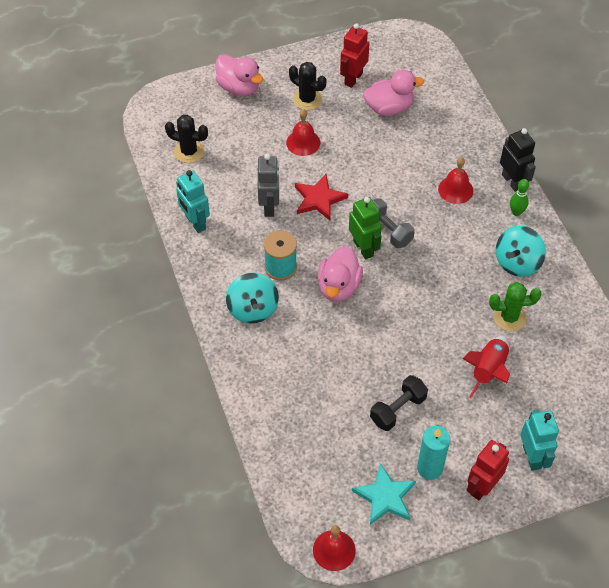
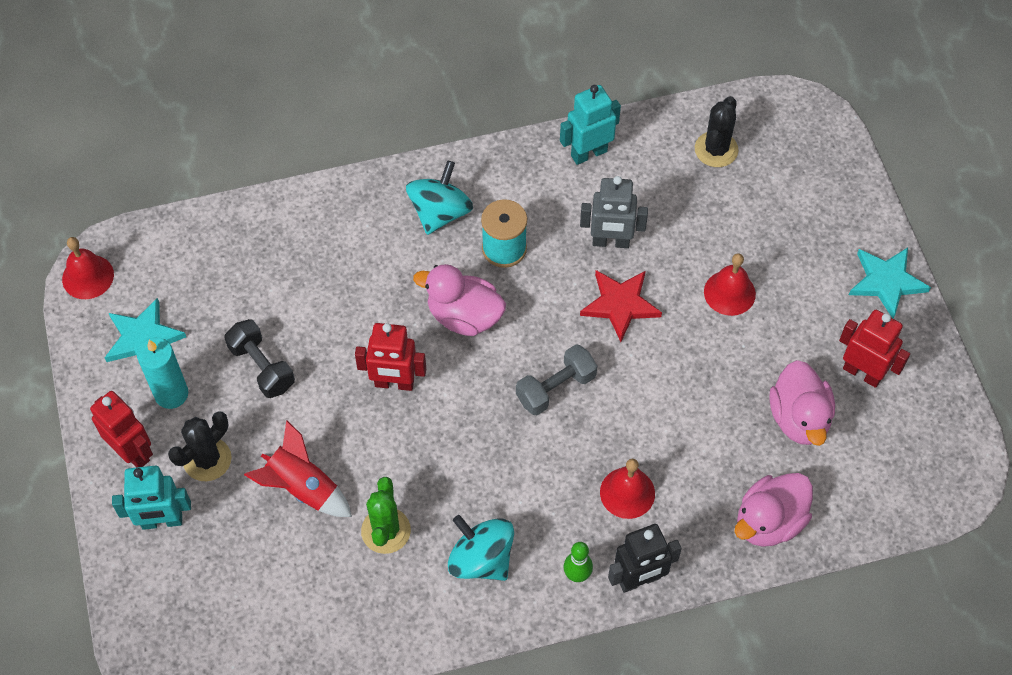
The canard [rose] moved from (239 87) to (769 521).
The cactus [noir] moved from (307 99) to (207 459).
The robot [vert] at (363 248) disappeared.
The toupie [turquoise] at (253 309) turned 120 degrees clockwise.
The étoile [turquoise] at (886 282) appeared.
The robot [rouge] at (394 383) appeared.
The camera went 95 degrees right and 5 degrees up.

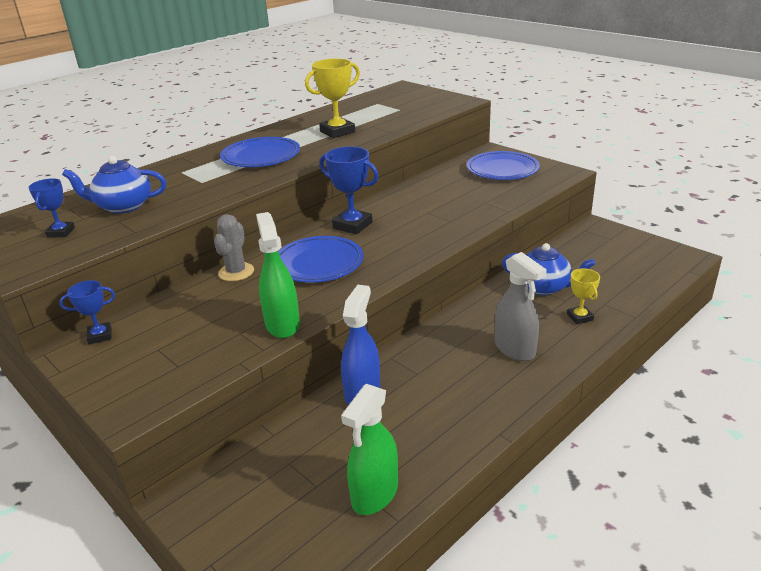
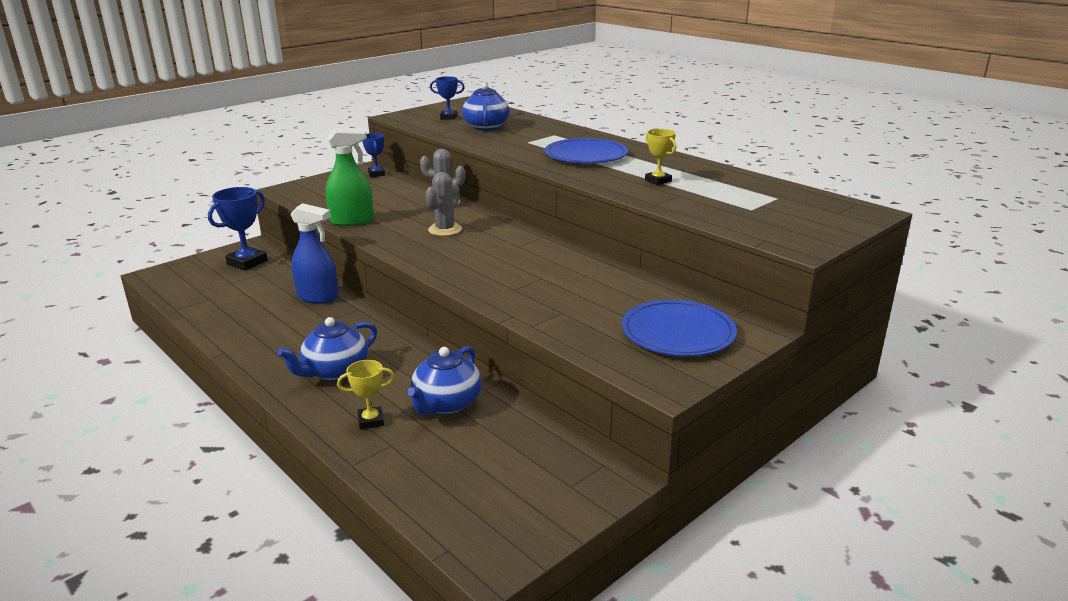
The trophée [jaune] at (337 132) changed to 0.59 times the size.
The trophée [bleu] moved from (352 225) to (247 262).
The assiette [bleu] at (318 263) was replaced by the cactus [gris] at (445 230).
The vaporisateur [gris] at (515 349) was replaced by the théière [bleu] at (335 371).
The vaporisateur [vert] at (374 494) disappeared.
The camera went 90 degrees right and 5 degrees down.

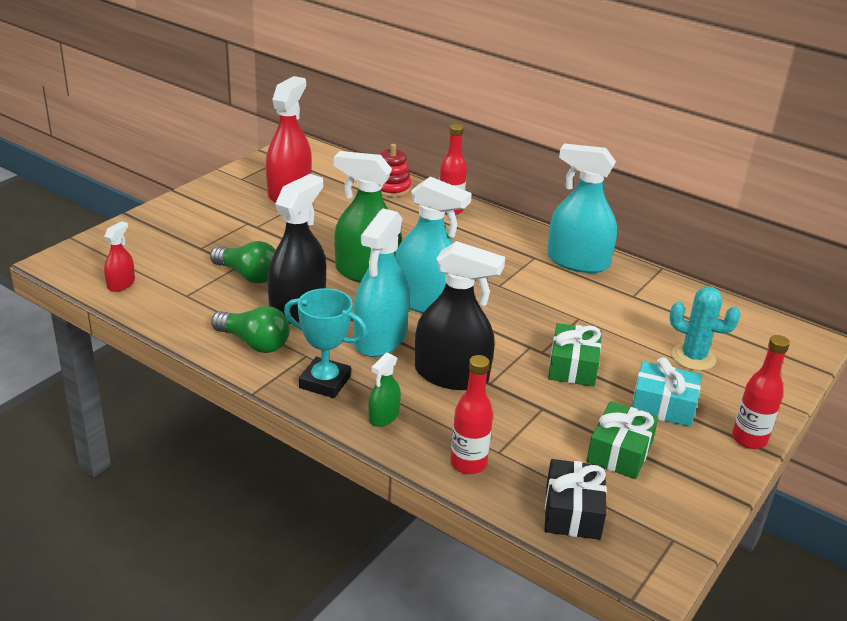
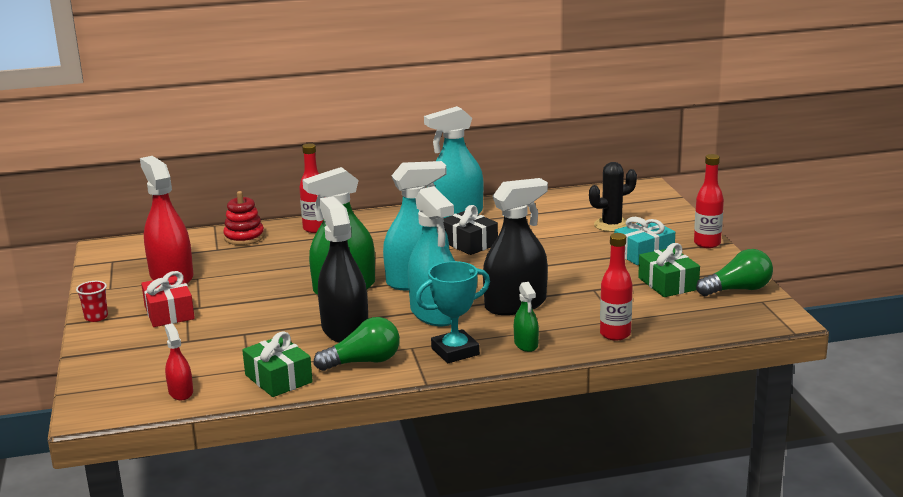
The ampoule [vert] moved from (248 275) to (738 289).
The cactus [turquoise] at (693 357) became the cactus [noir] at (611 225).
The cadeau [vert] moved from (573 366) to (278 378).
The cadeau [noir] moved from (572 511) to (469 243).
The cadeau [rouge] at (169 312) appeared.
The gobelet [rouge] at (96 317) appeared.
The camera went 45 degrees left and 10 degrees down.

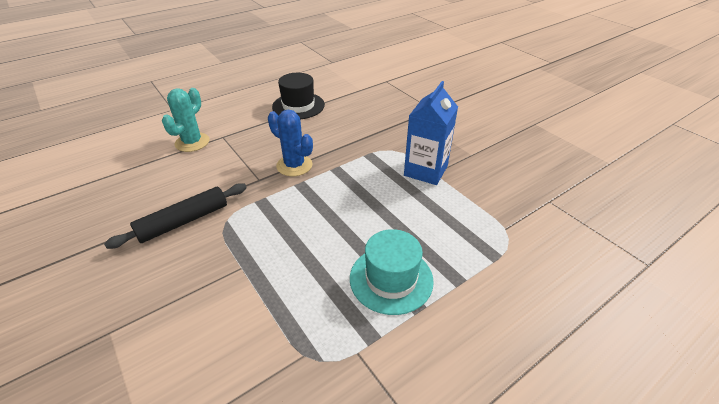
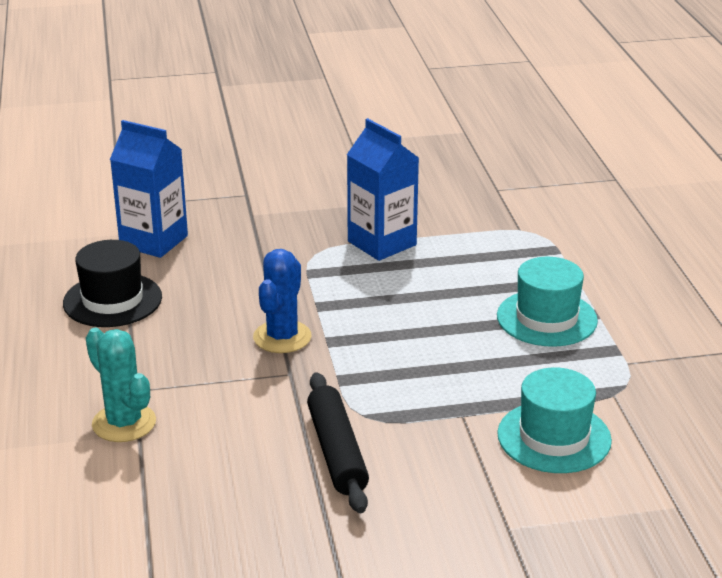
The cactus [bleu] at (294 165) turned 45 degrees counterclockwise.
The brique de lait [bleu] at (154 241) appeared.
The chapeau [turquoise] at (554 437) appeared.
The camera went 65 degrees left and 10 degrees down.

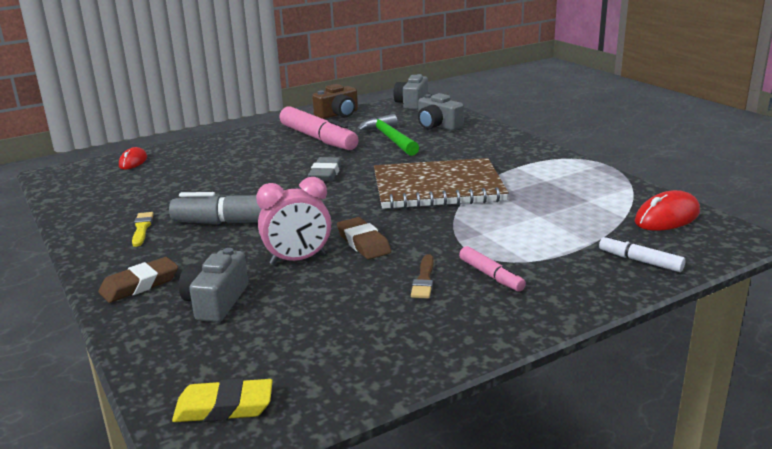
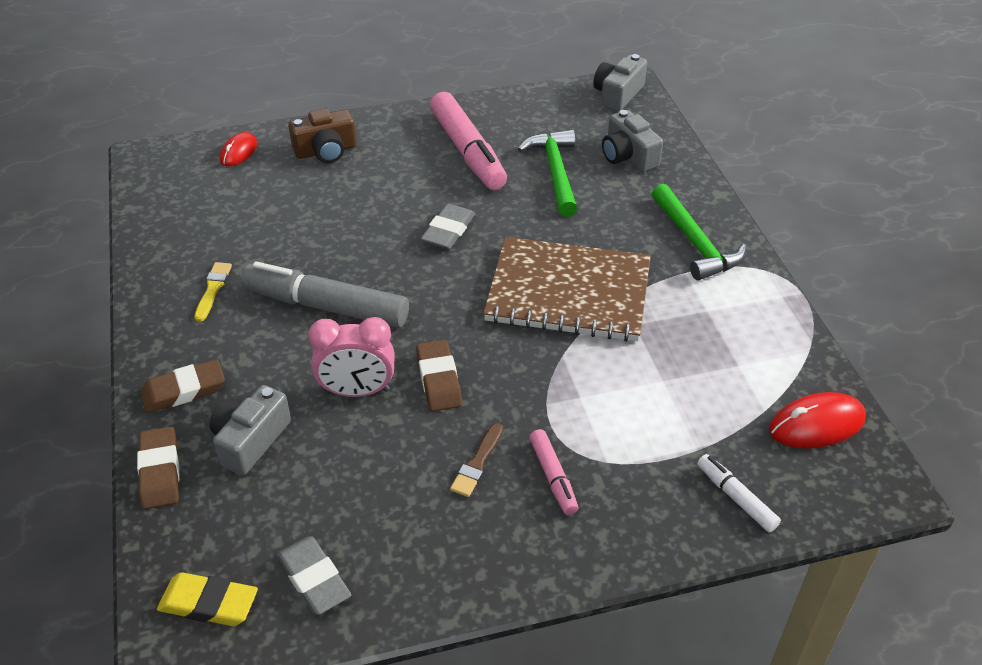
The appareil photo [marron] moved from (338 114) to (326 151).
The marteau [vert] at (694 242) appeared.
The gomme [marron] at (160 471) appeared.
The gomme [gris] at (314 579) appeared.
The camera went 15 degrees right and 20 degrees up.

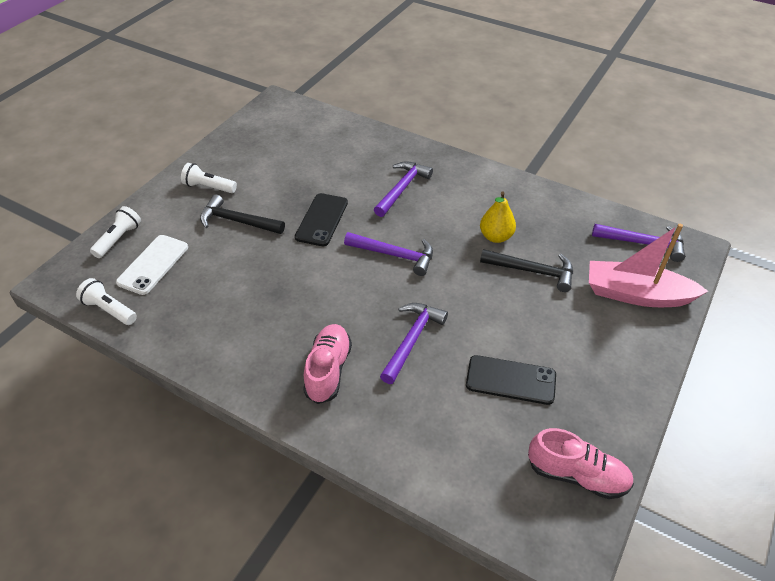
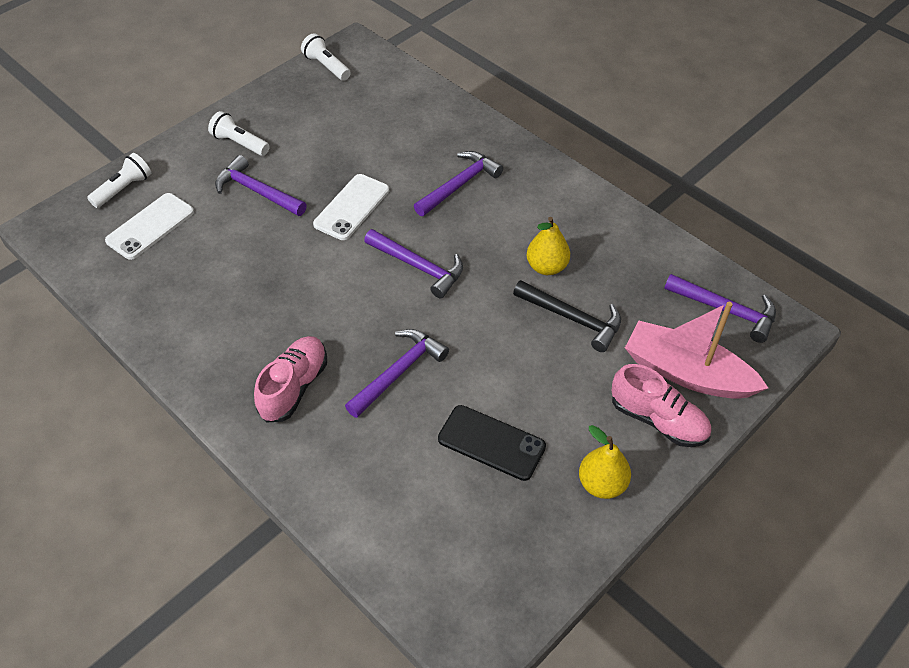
The téléphone [noir] at (322 220) became the téléphone [blanc] at (352 207).
The marteau [noir] at (237 221) became the marteau [violet] at (257 191).
The lampe de poche [blanc] moved from (109 310) to (326 66).
The chaussure [rose] moved from (576 475) to (658 420).
The poire [jaune] at (602 484) appeared.
The camera went 15 degrees right and 5 degrees up.

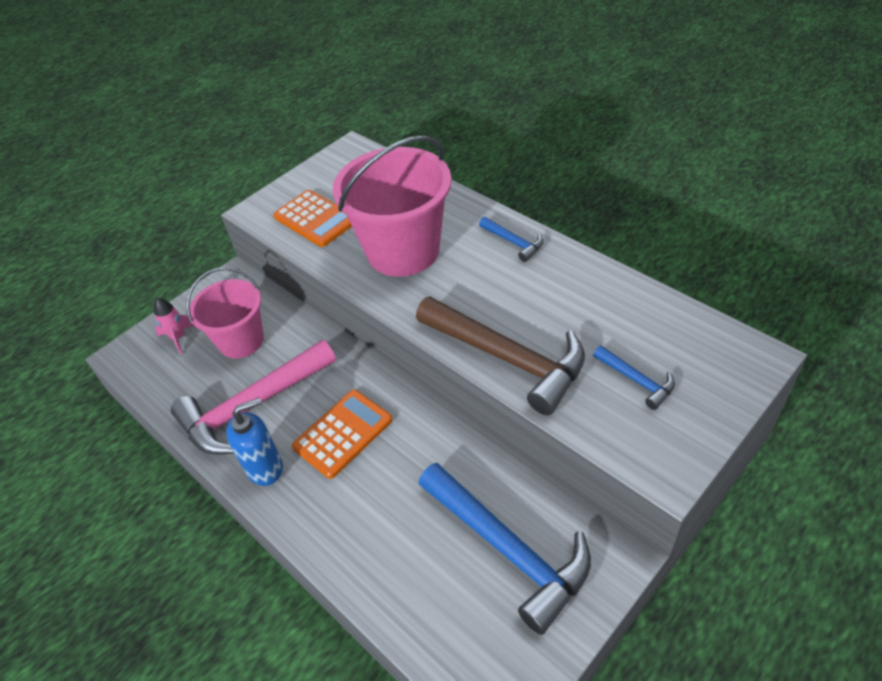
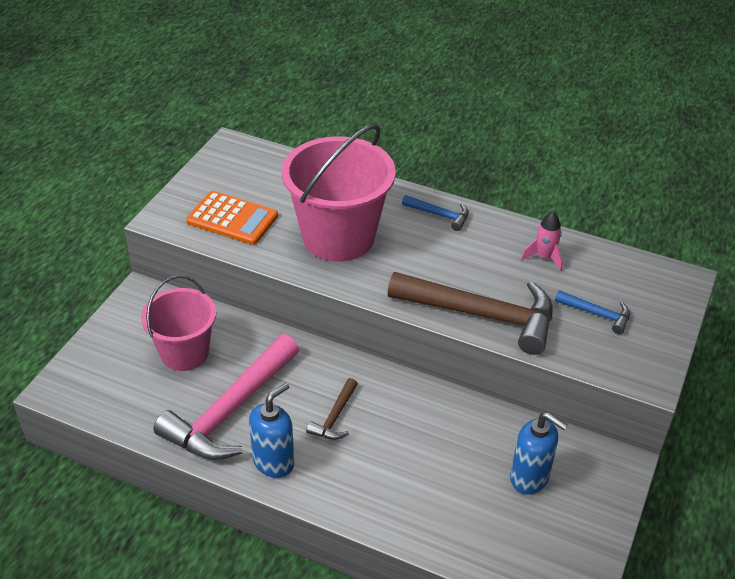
The fusée [rose] moved from (179 337) to (544 257).
The calculatrice [orange] at (343 433) was replaced by the marteau [marron] at (335 417).
The marteau [bleu] at (508 549) was replaced by the distributeur de savon [bleu] at (529 478).
The camera went 25 degrees left and 5 degrees down.

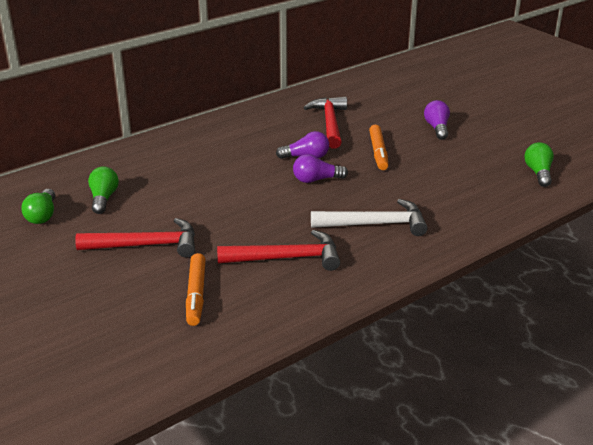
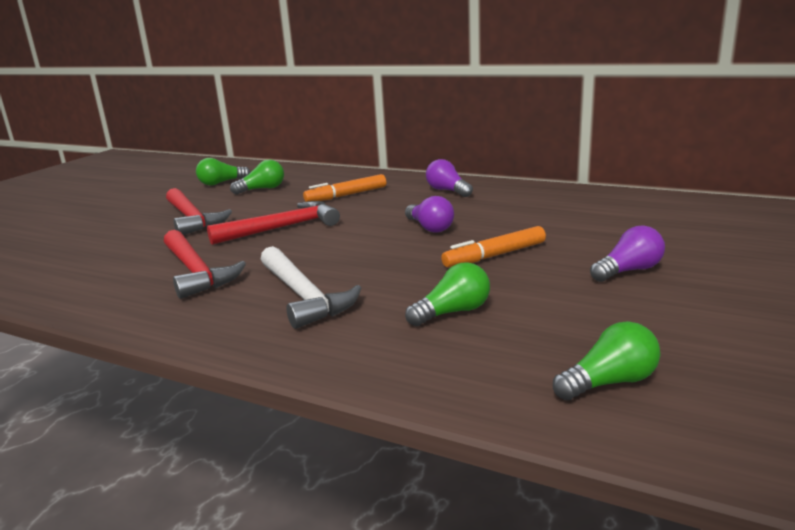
The marteau [rouge] moved from (330 123) to (282 228).
The ampoule [violet] moved from (316 180) to (447 191).
The feutre [orange] moved from (196 294) to (346 195).
The ampoule [vert] at (453 312) appeared.
The camera went 65 degrees right and 10 degrees down.

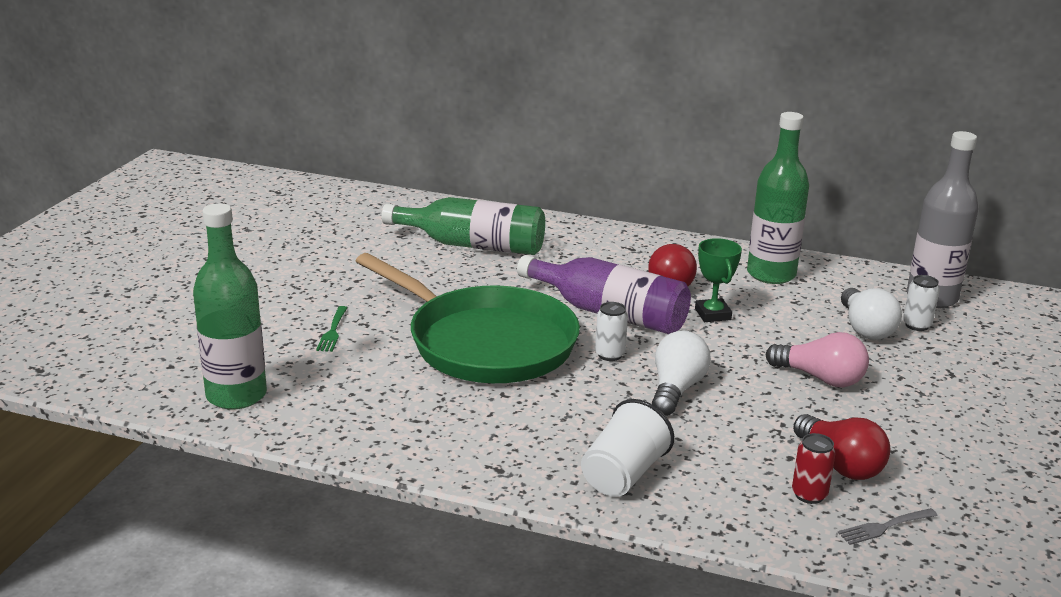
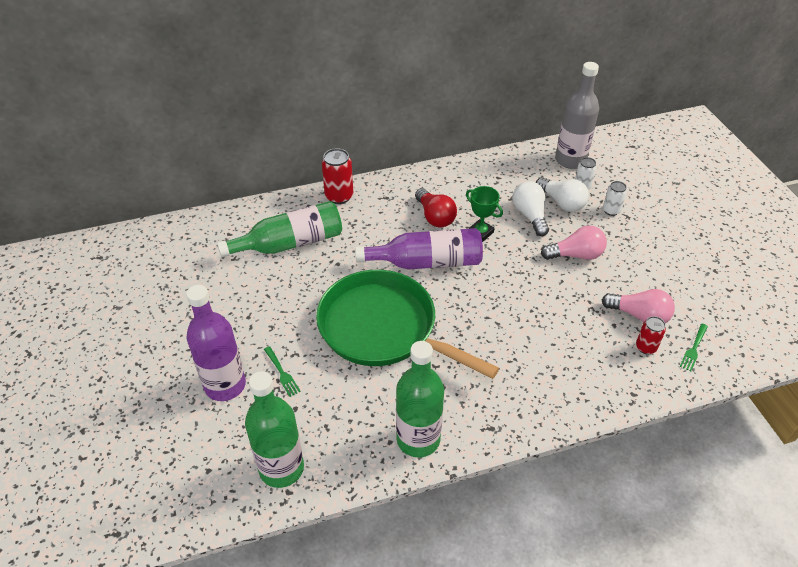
The bouteille [vert] moved from (771 274) to (418 439).
The poêle [vert] at (485 343) turned 150 degrees counterclockwise.
The canette [blanc] moved from (610 355) to (611 211).
The ampoule [blanc] moved from (676 389) to (530 215).
The gobelet [blanc] at (623 475) disappeared.
The ampoule [rouge] at (840 464) became the ampoule [rose] at (639 315).
The fourchette [gris] at (884 527) became the fourchette [vert] at (693 349).
The canette [rouge] at (339 196) appeared.
The bouteille [violet] at (225 385) appeared.
The camera went 35 degrees left and 20 degrees up.

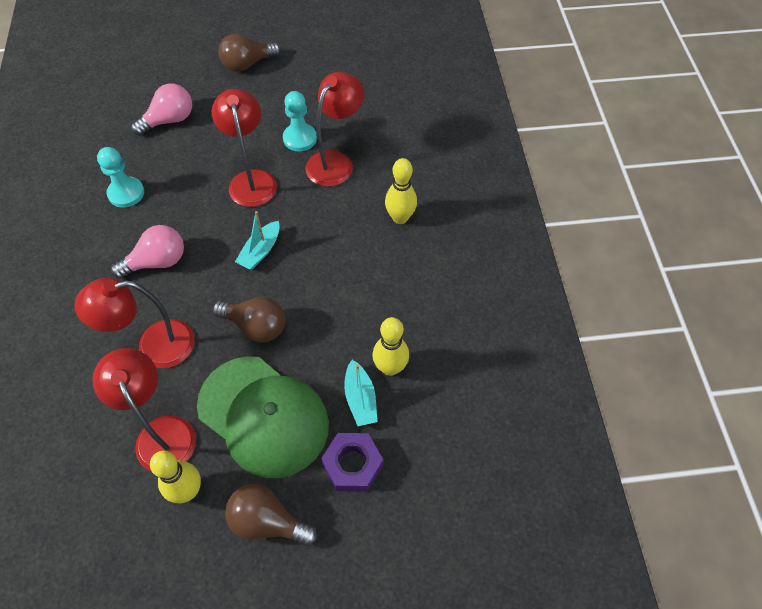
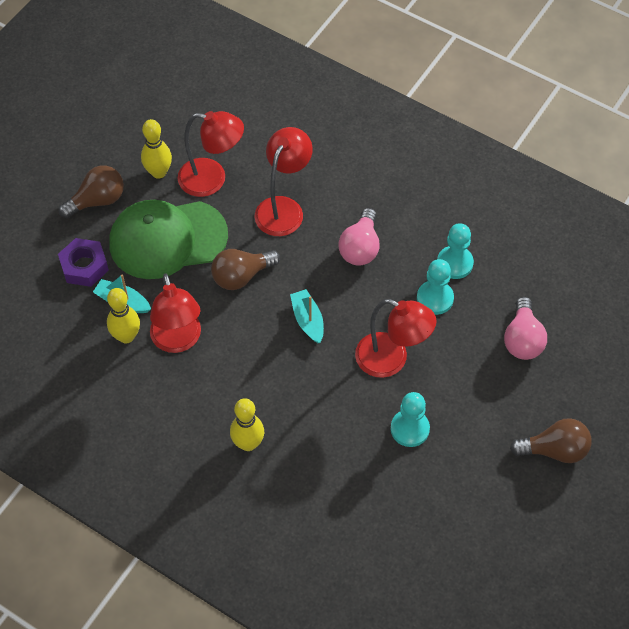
The ampoule [marron] at (247 64) turned 75 degrees clockwise.
The lampe [rouge] moved from (335 161) to (178 341).
The pion [turquoise] at (435 298) appeared.
The camera went 130 degrees right and 0 degrees up.

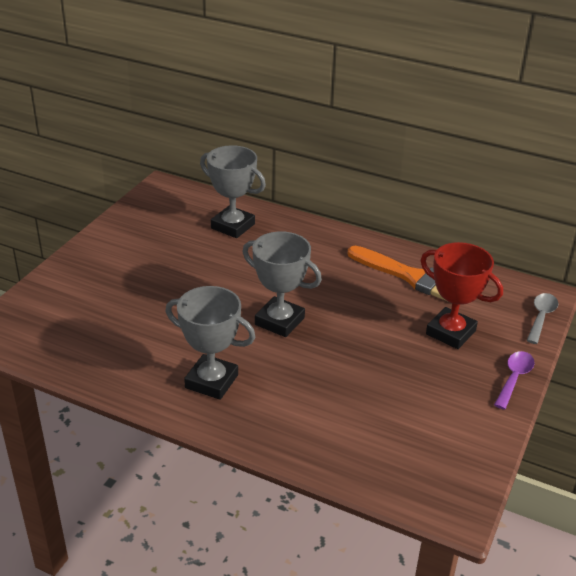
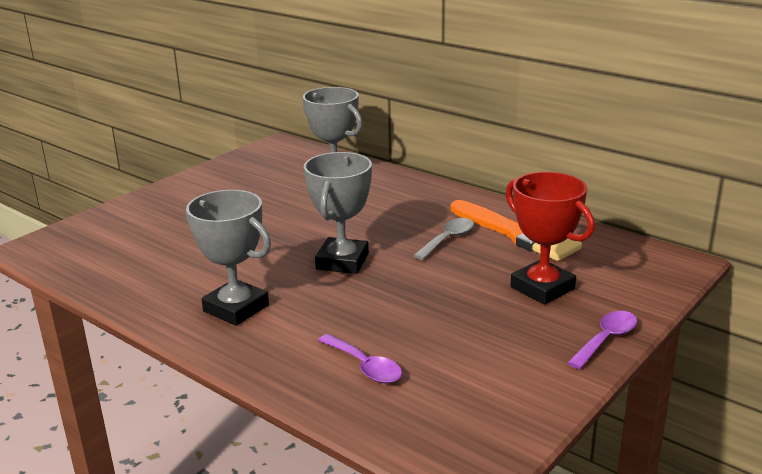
The trophée [gris] at (279 321) turned 60 degrees clockwise.
The cuillère [gris] moved from (541 317) to (448 239).
The cuillère [violet] at (364 366) appeared.
The camera went 15 degrees right and 10 degrees down.

